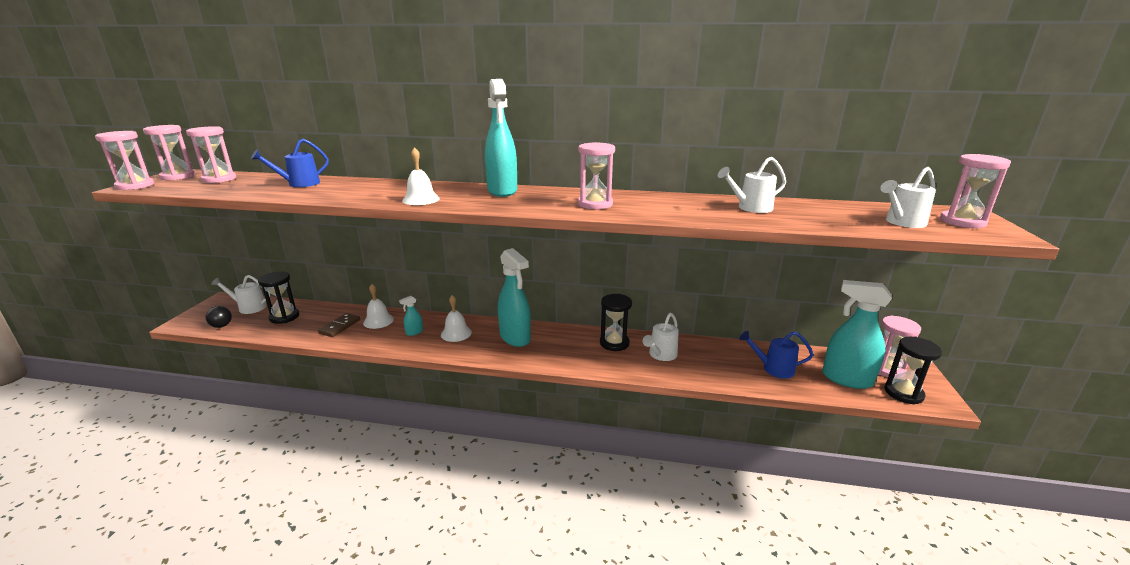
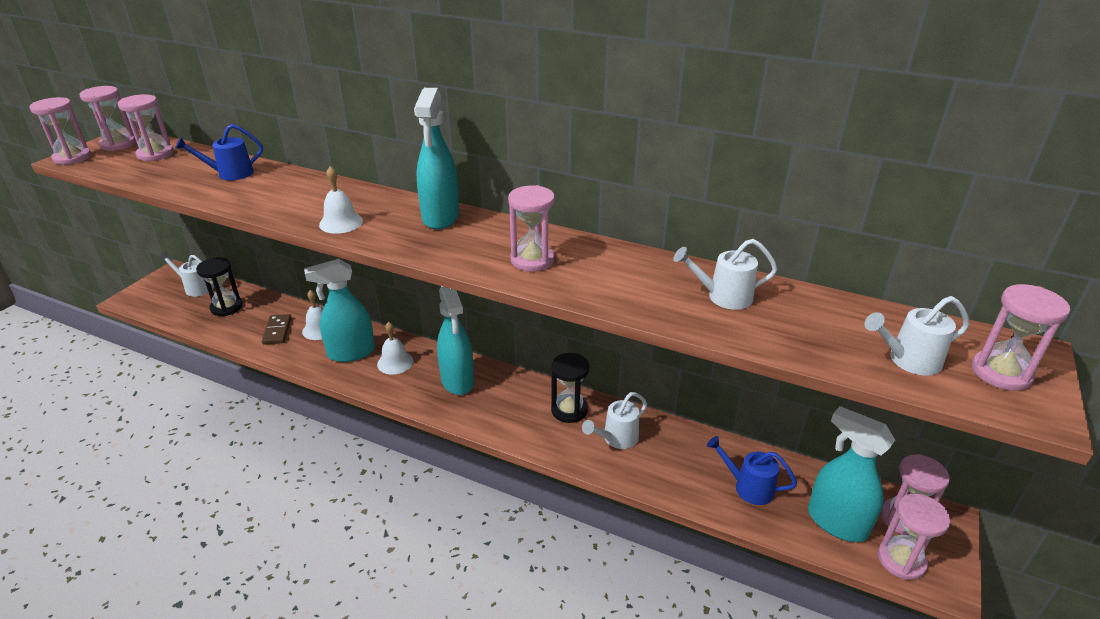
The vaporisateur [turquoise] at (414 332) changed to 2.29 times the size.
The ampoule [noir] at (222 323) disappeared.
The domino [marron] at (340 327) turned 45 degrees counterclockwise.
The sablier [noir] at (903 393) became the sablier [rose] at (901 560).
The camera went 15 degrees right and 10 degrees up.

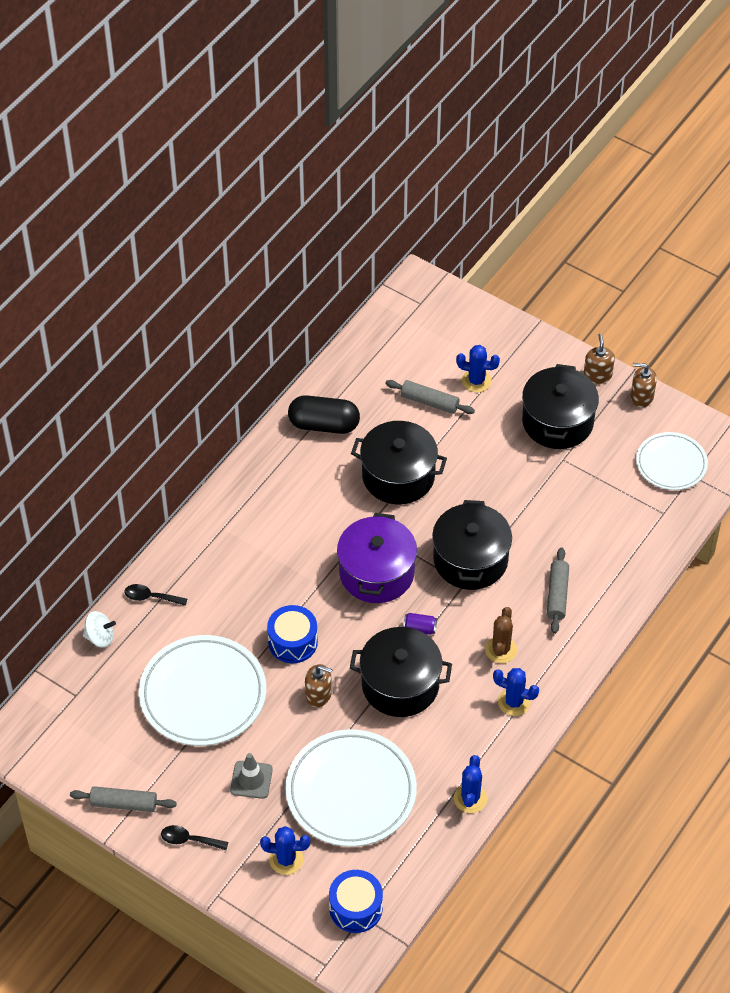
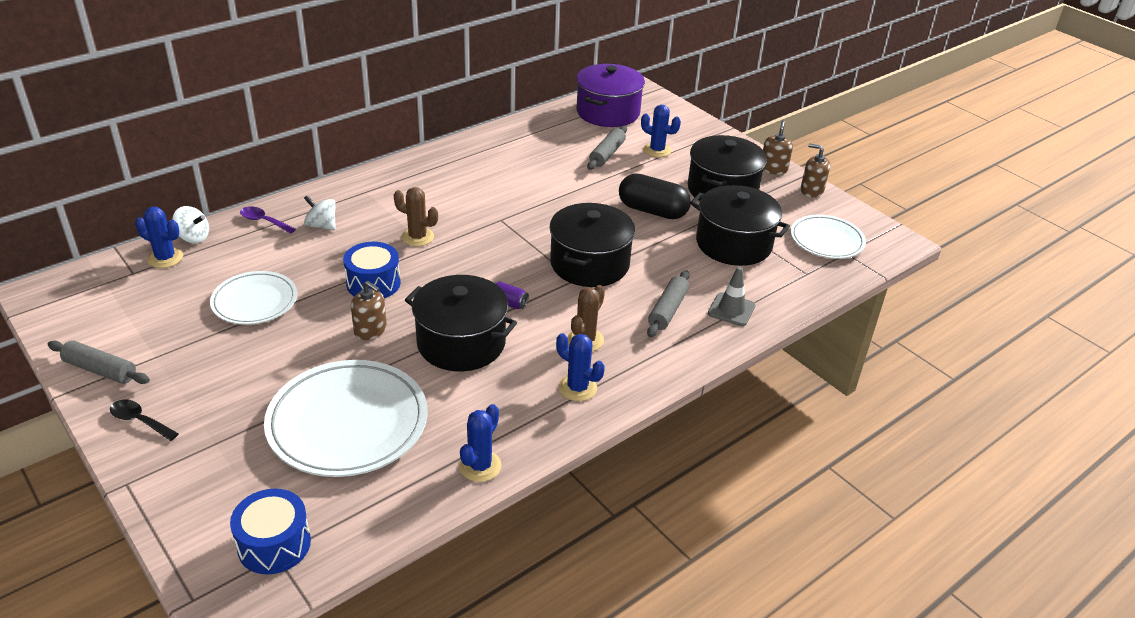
The rouleau à pâtisserie [gris] at (429 402) turned 75 degrees clockwise.
The gélule [noir] moved from (324 425) to (652 211).
The marmite [noir] moved from (398 476) to (733 244).
The marmite [violet] moved from (376 573) to (608 112).
The cuillère [noir] at (151 597) became the cuillère [violet] at (264 221).
The assiette [blanc] at (203 694) changed to 0.60 times the size.
The cône de chantier [gris] moved from (251 780) to (731 309).
The cactus [bleu] moved from (286 859) to (165 258).
The cactus [marron] at (417 237) appeared.
The toupie [blanc] at (321 225) appeared.
The camera went 15 degrees right and 15 degrees down.

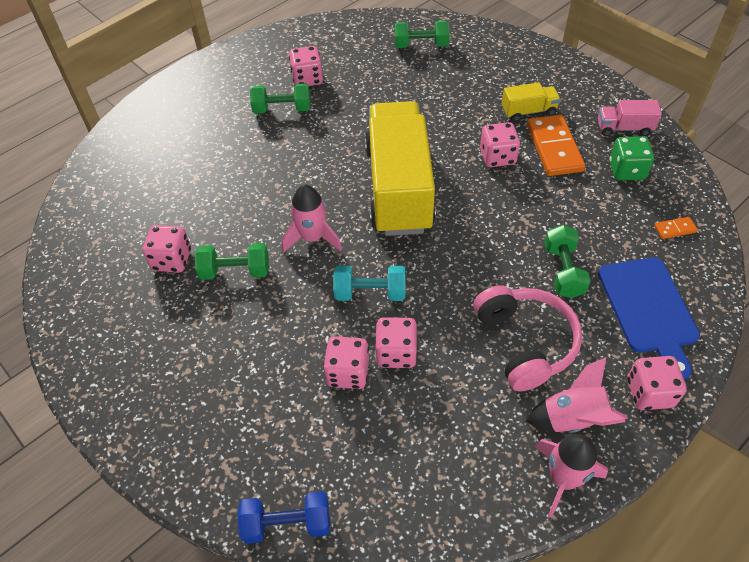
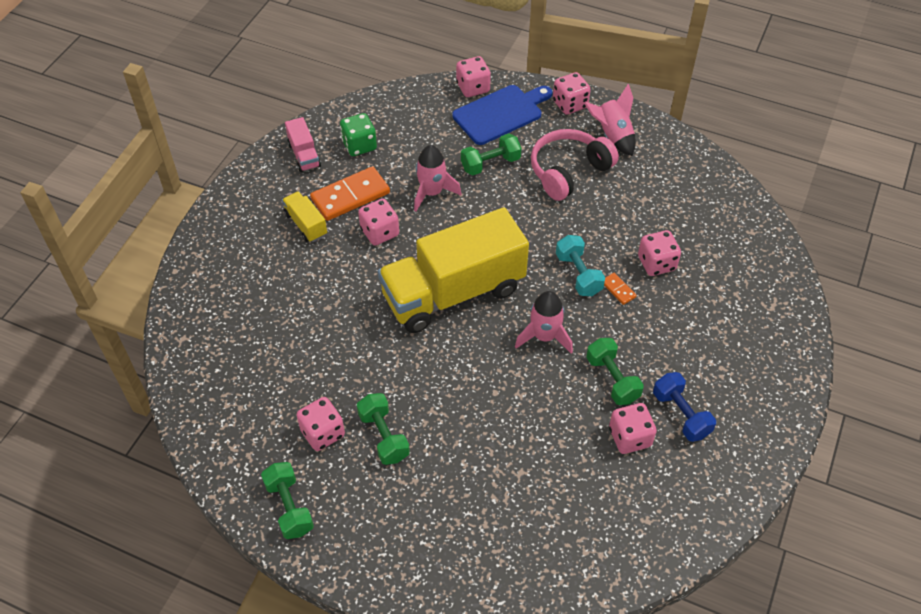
The haltère [vert] moved from (421 45) to (289 507).
The domino [orange] moved from (674 229) to (618 290).
The dé [rose] moved from (396 353) to (473 88).
The fusée [rose] moved from (563 479) to (432 193).
The haltère [bleu] moved from (287 523) to (681 414).
The camera went 115 degrees left and 0 degrees up.

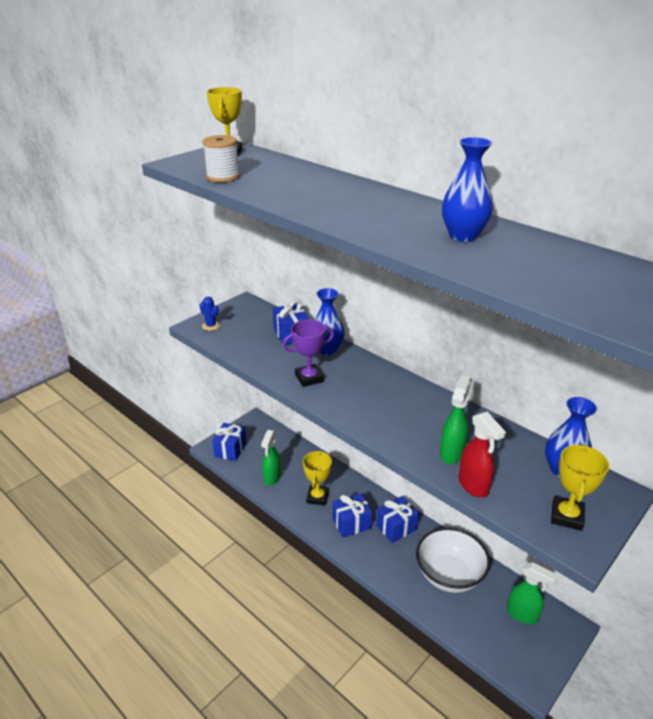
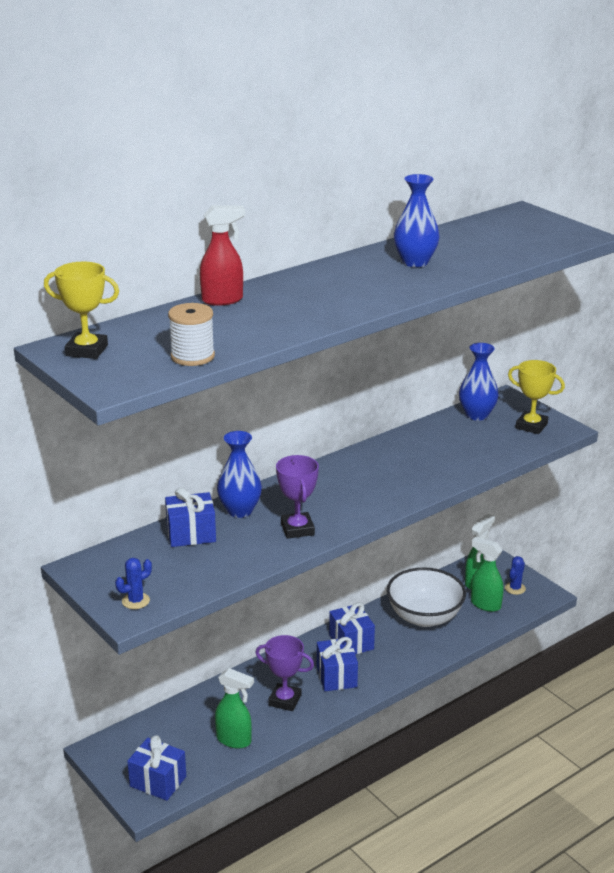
The vaporisateur [vert] moved from (452 453) to (485 604).
The vaporisateur [rouge] moved from (473 486) to (223 300).
The trophée [jaune] at (317 497) became the trophée [violet] at (285 700).
The cactus [bleu] at (515 588) appeared.
The camera went 80 degrees left and 5 degrees down.

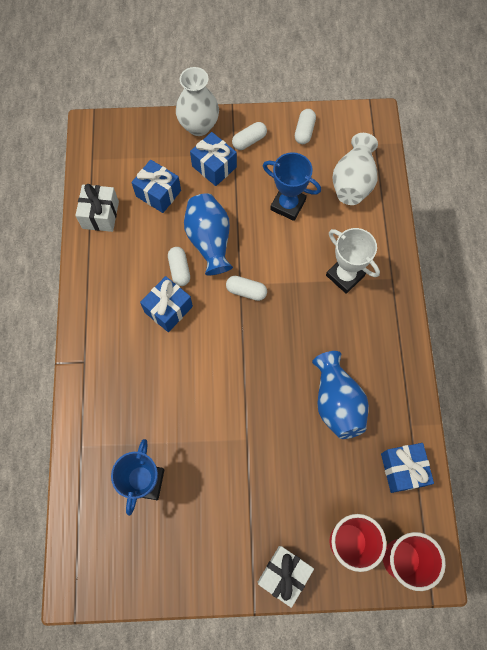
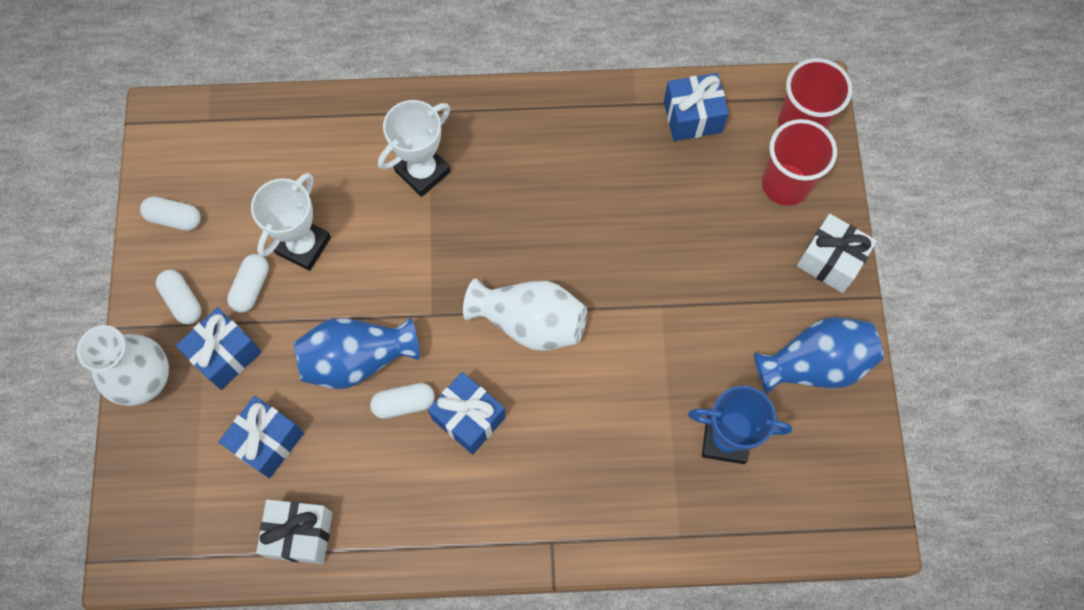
The vase [blanc] moved from (353 181) to (529 322).
The trophée [bleu] at (288 205) became the trophée [blanc] at (303 245).
The gélule [blanc] moved from (246 291) to (251 287).
The vase [bleu] moved from (337 402) to (814 364).
The camera went 90 degrees left and 0 degrees up.

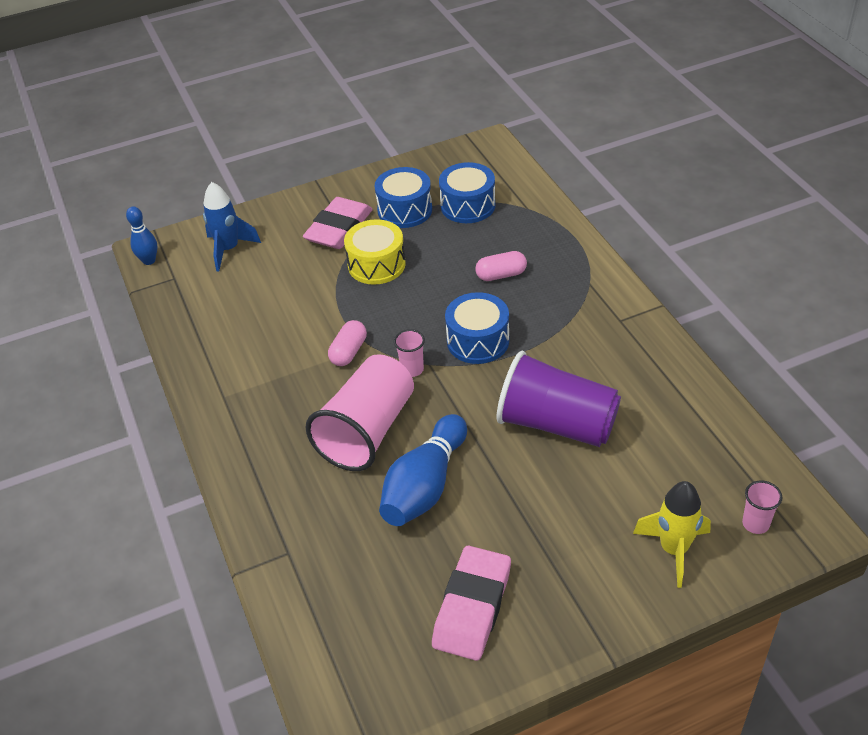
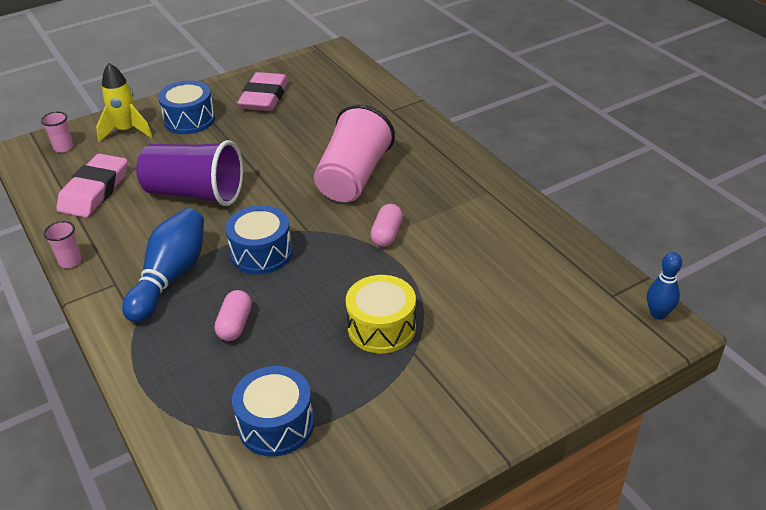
The tambour [bleu] moved from (405 210) to (189 120).
The fusée [bleu] at (229 249) disappeared.
The gomme [rose] moved from (339 229) to (94 191).
The gélule [rose] at (501 275) turned 60 degrees counterclockwise.
The gobelet [rose] moved from (412 369) to (70 261).
The quille [bleu] moved from (425 486) to (170 277).
The camera went 170 degrees right and 5 degrees down.

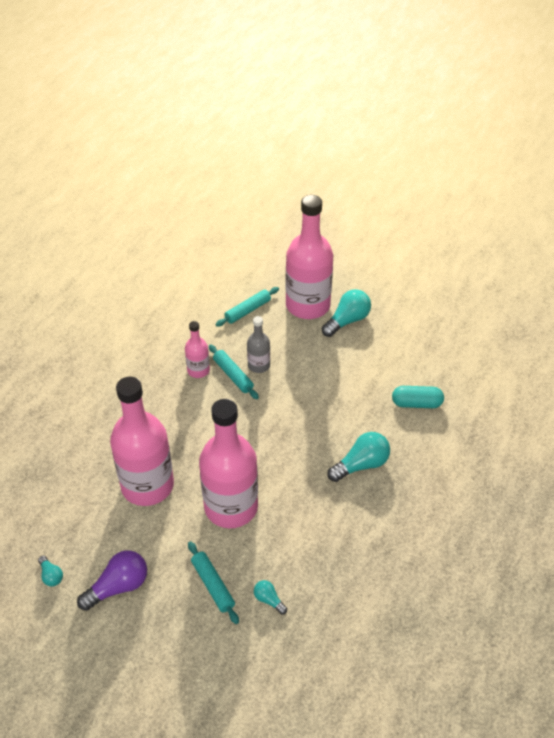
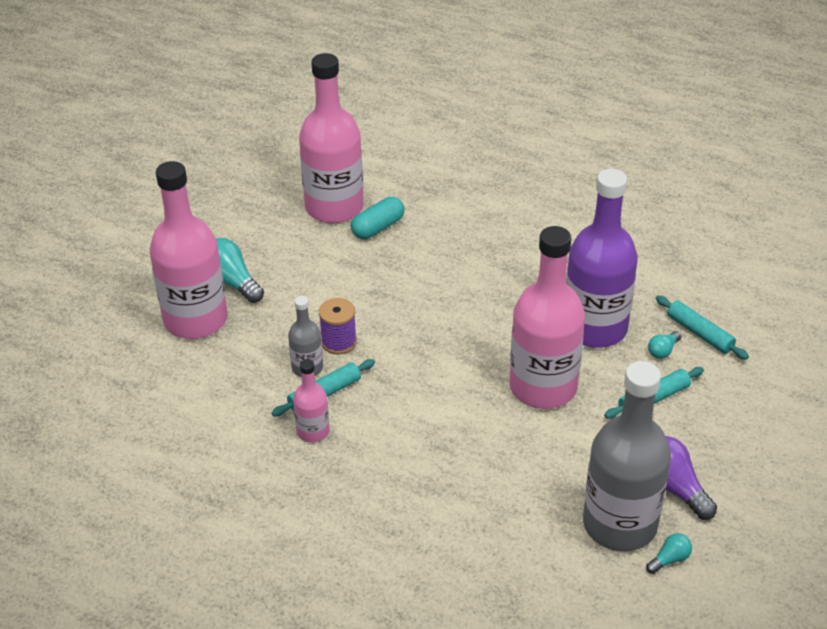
The rouleau à pâtisserie [turquoise] moved from (248 311) to (700 333).
The bouteille [rose] moved from (147 485) to (334 207).
The gélule [turquoise] at (416 403) turned 45 degrees clockwise.
The ampoule [turquoise] at (361 465) disappeared.
The bouteille [violet] at (594 328) appeared.
The bobine [violet] at (339 342) appeared.
The bouteille [gris] at (619 524) appeared.
The camera went 90 degrees left and 5 degrees down.

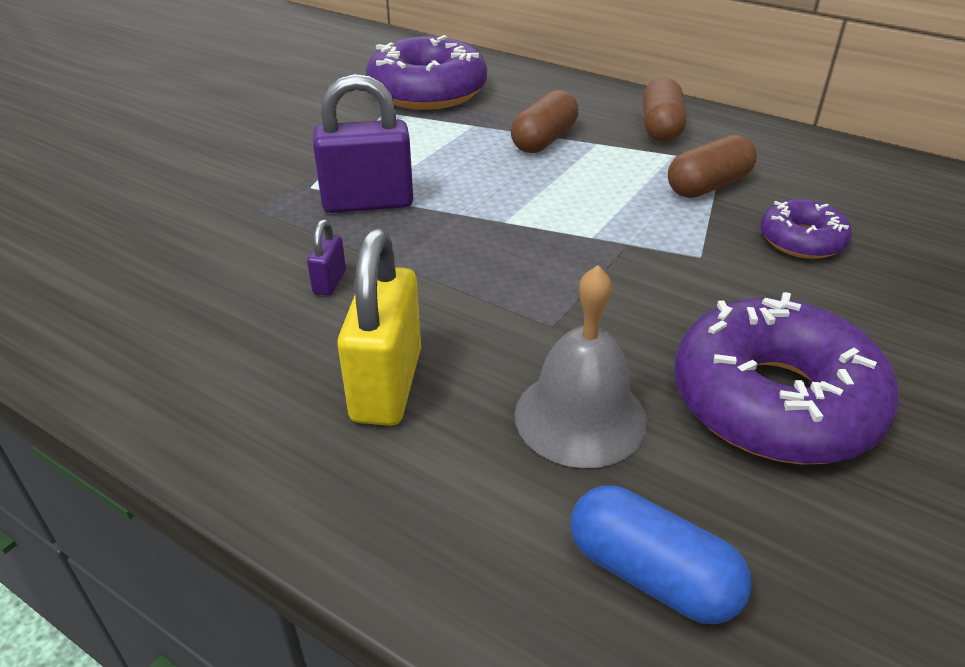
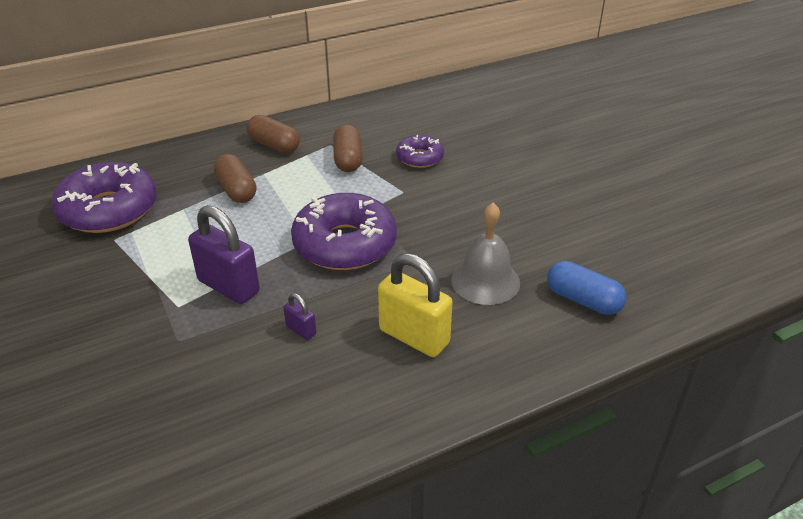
The cadenas [violet] at (368 203) turned 75 degrees counterclockwise.
The beignet [violet] moved from (774 401) to (345 244).
The gélule [bleu] at (651 575) turned 60 degrees clockwise.
The camera went 60 degrees left and 0 degrees up.

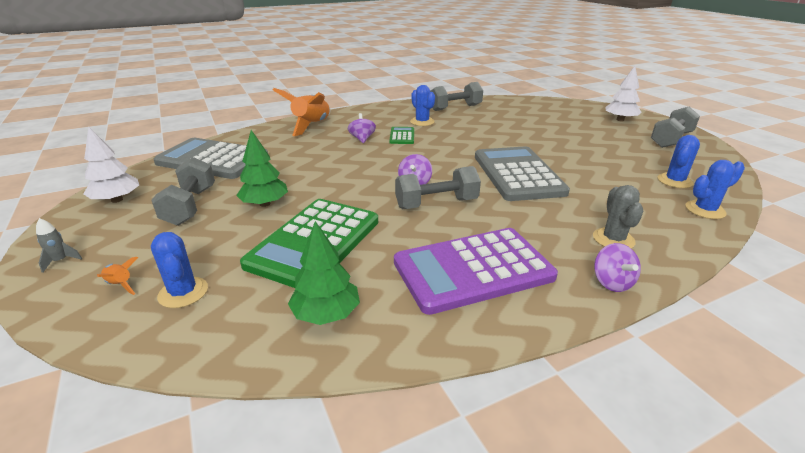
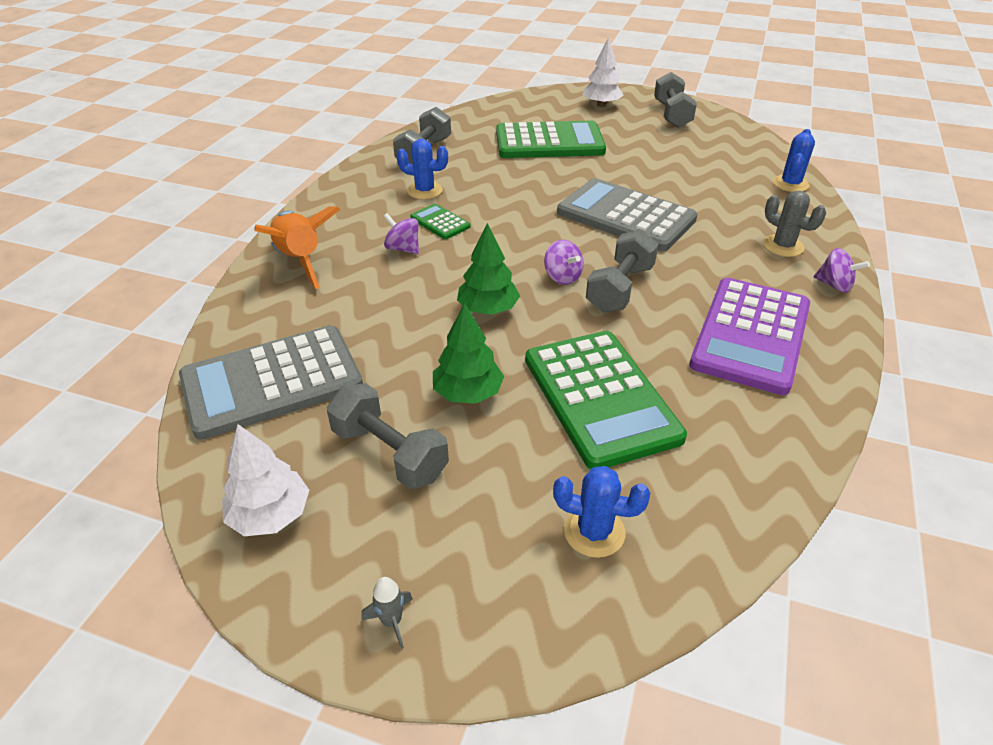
The cactus [bleu] at (674 181) disappeared.
The arbre [vert] moved from (326 314) to (488 309).
The fusée [orange] at (120 285) disappeared.
The calculatrice [vert] at (549 142) appeared.
The camera went 45 degrees left and 10 degrees up.

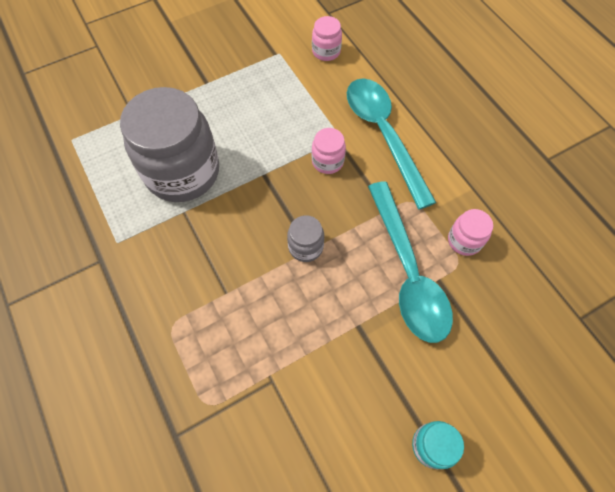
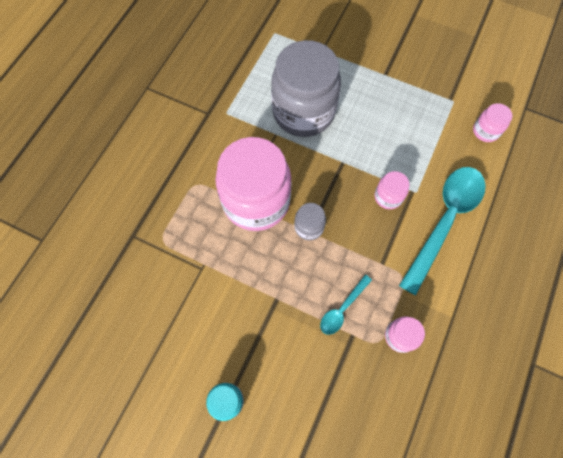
The cuillère [turquoise] at (407 271) changed to 0.47 times the size.
The bocal [rose] at (256 201) appeared.
The camera went 55 degrees right and 5 degrees up.

